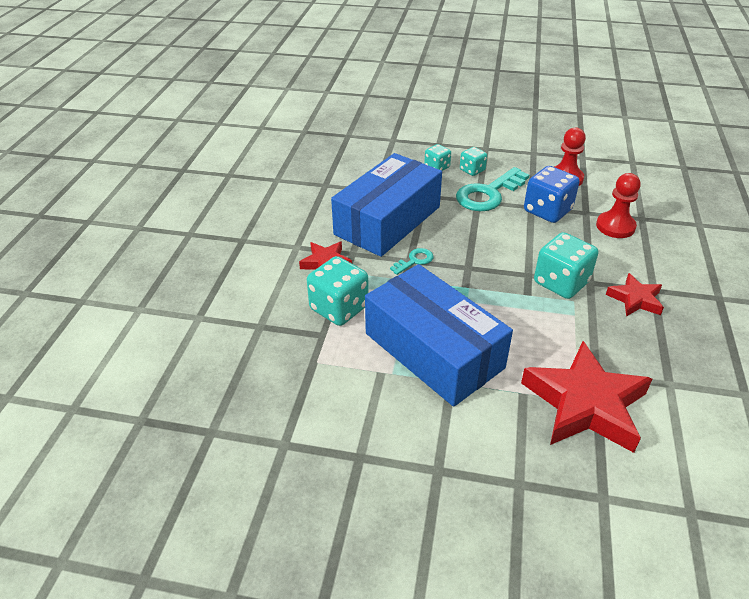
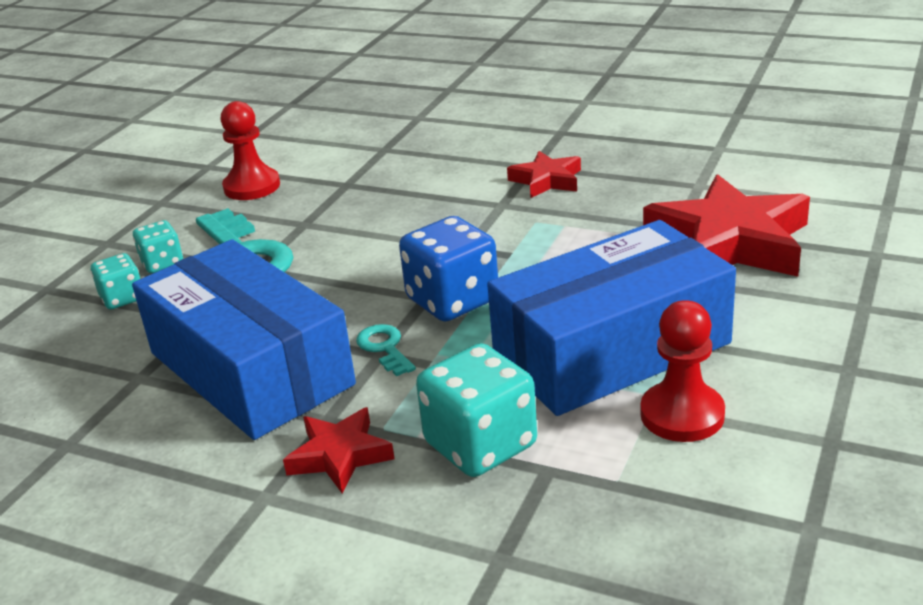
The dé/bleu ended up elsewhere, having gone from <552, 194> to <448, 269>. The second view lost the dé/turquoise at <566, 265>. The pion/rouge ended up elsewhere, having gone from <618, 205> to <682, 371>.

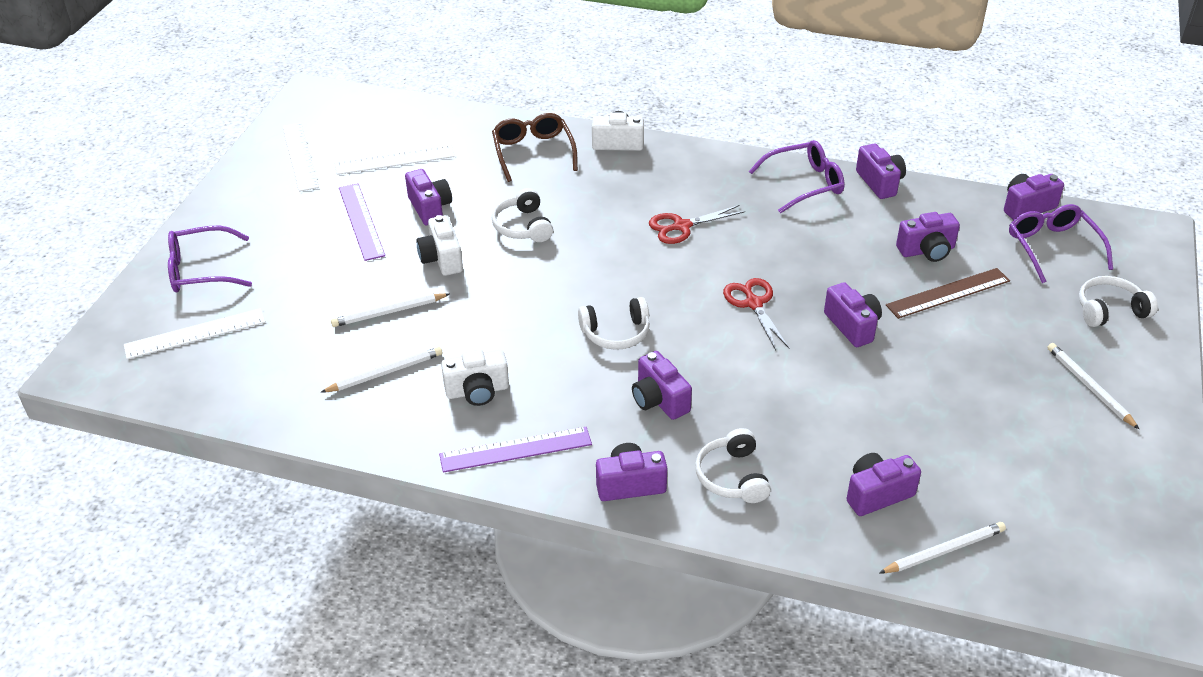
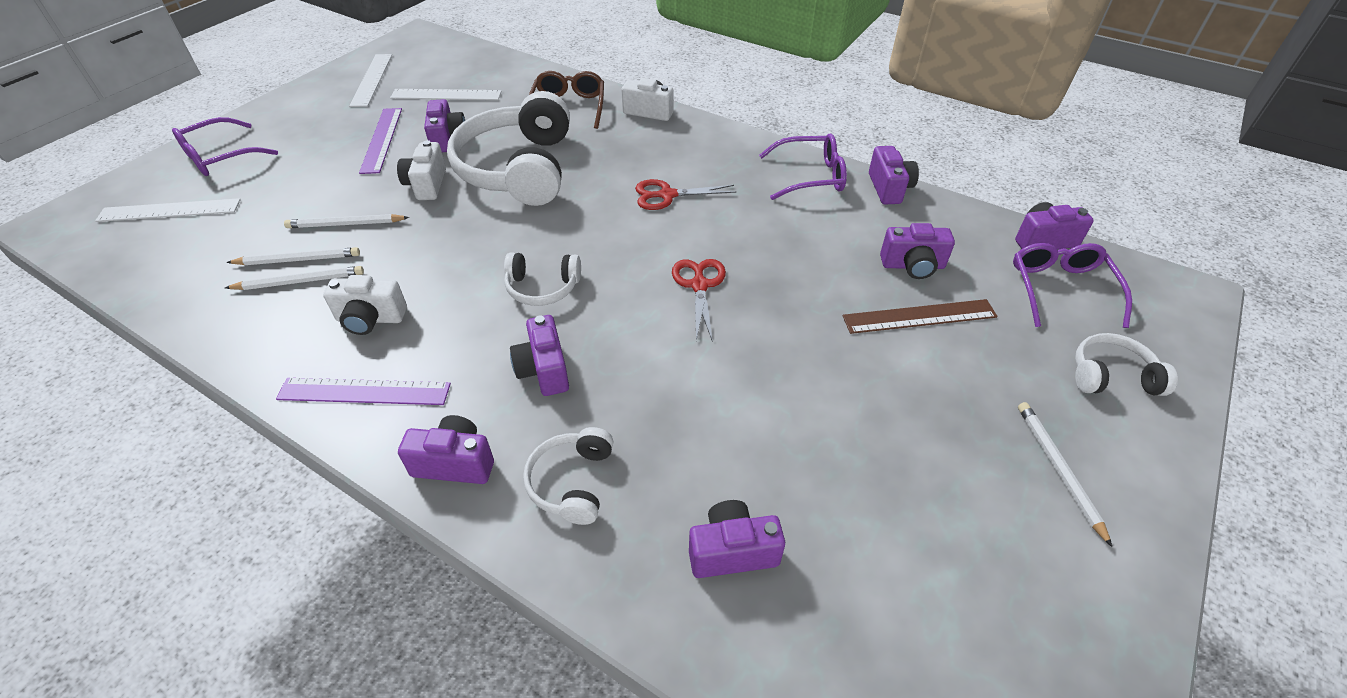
The lunettes/violet at <210, 258> ended up facing another way, 45 degrees counterclockwise from before. The size of the casque audio/blanc at <522, 215> changed by a factor of 2.12. The second view lost the appareil photo/violet at <853, 314>. The crayon/blanc ended up elsewhere, having gone from <942, 547> to <293, 256>.

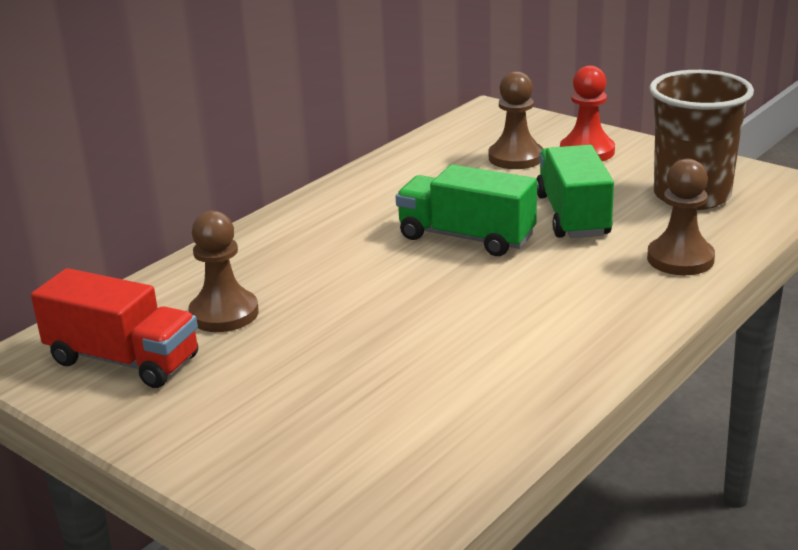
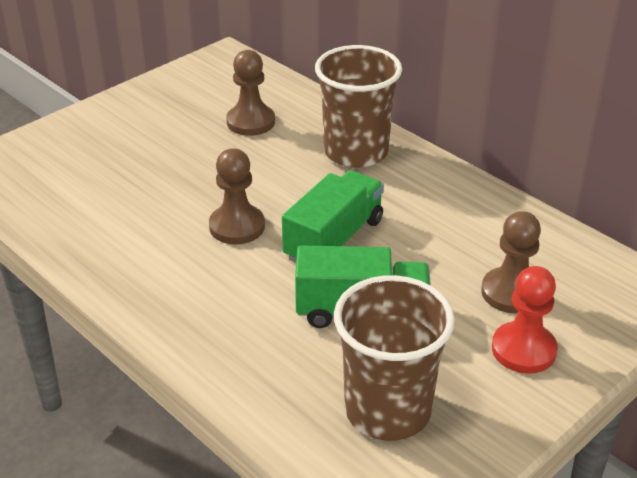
The second view lost the camion/rouge at <114, 328>. The pion/marron ended up elsewhere, having gone from <681, 217> to <237, 196>. The second view gained the gobelet/marron at <358, 106>.

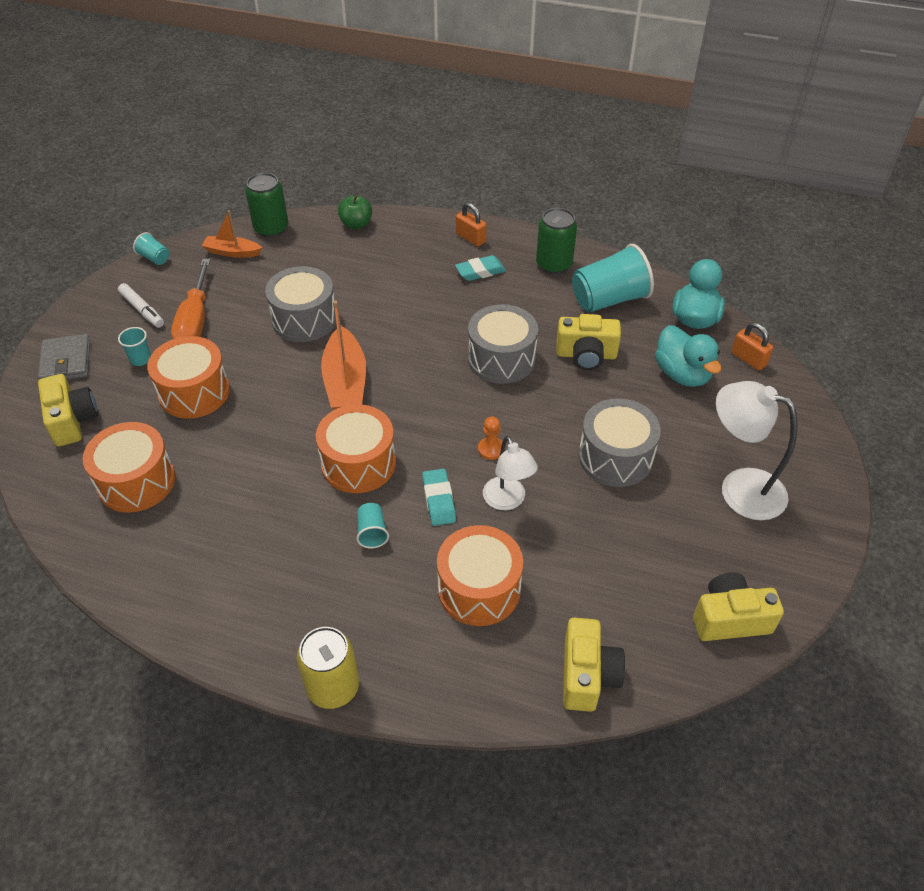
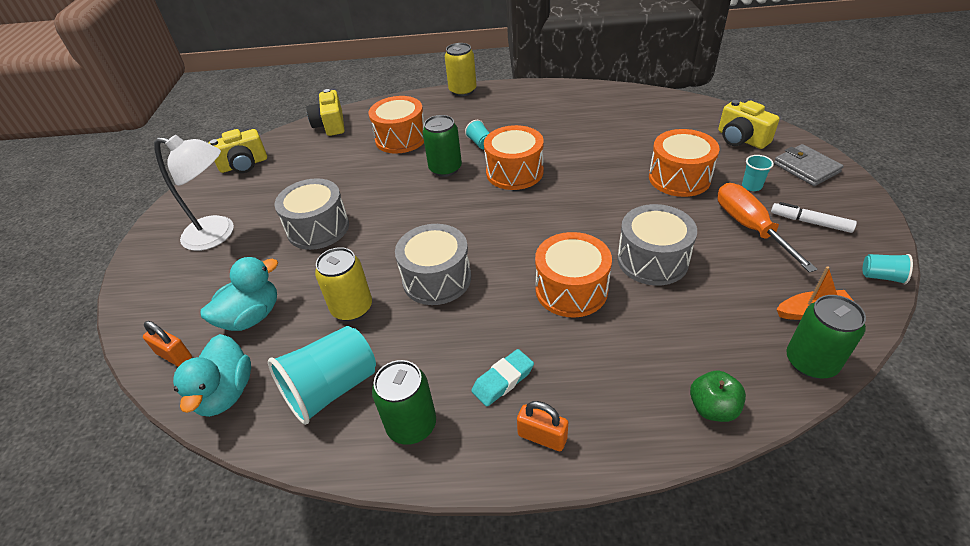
The tambour/orange ended up elsewhere, having gone from <129, 467> to <573, 275>. The second view lost the bateau/orange at <343, 355>. Where the gomme/turquoise stood at <439, 497>, the canette/vert came to stand at <442, 146>. The second view lost the pion/orange at <490, 438>. The second view lost the lampe/blanc at <510, 473>. Where the appareil photo/jaune stood at <588, 342>, the canette/jaune came to stand at <343, 284>. The canard/turquoise at <688, 356> ended up facing another way, 90 degrees clockwise from before.

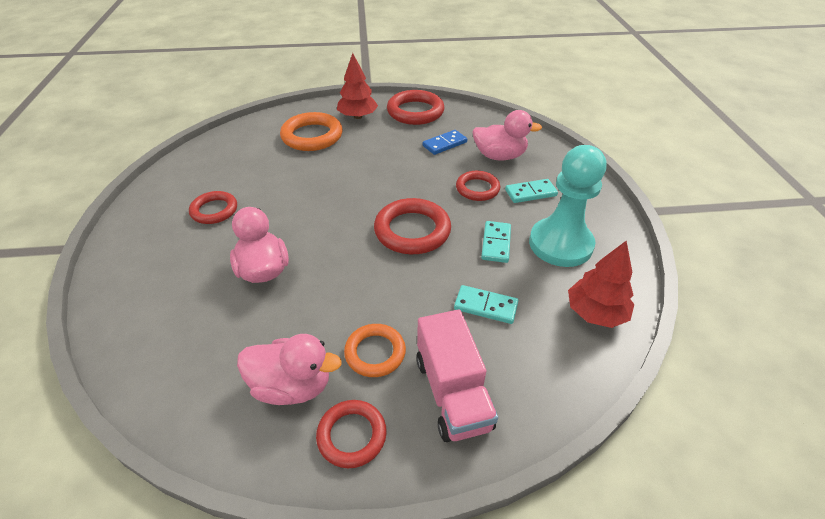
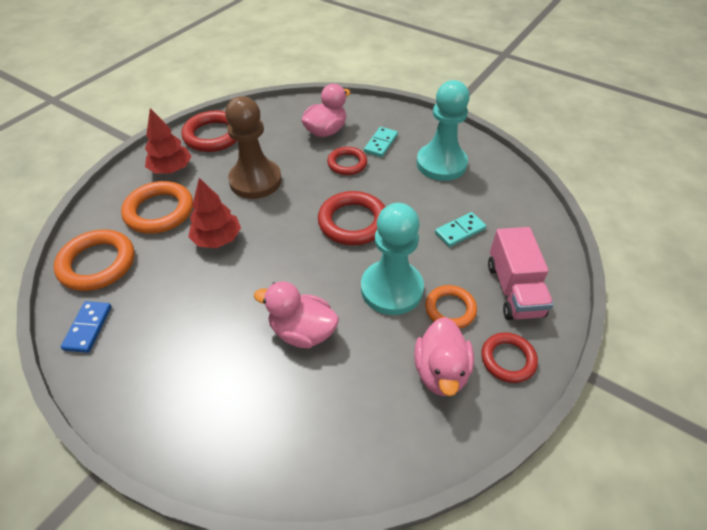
The second view lost the anneau/rouge at <213, 207>. The canard/rose at <289, 369> ended up facing another way, 135 degrees clockwise from before. The camion/rose at <457, 376> ended up facing another way, 60 degrees clockwise from before. The domino/bleu ended up elsewhere, having gone from <444, 142> to <86, 327>. The second view lost the domino/turquoise at <496, 242>. The arbre/rouge ended up elsewhere, having gone from <601, 284> to <214, 213>. The second view gained the anneau/orange at <94, 260>. The second view gained the pion/marron at <253, 147>. The second view gained the pion/turquoise at <392, 259>.

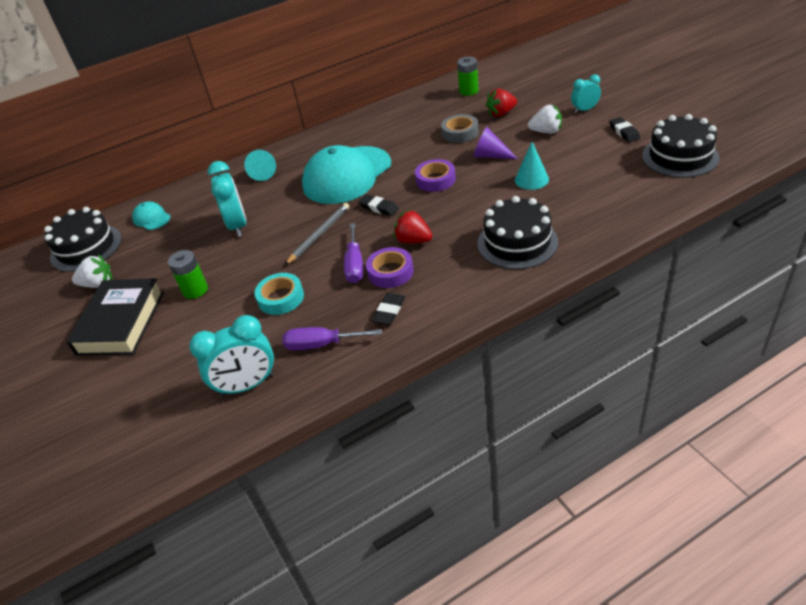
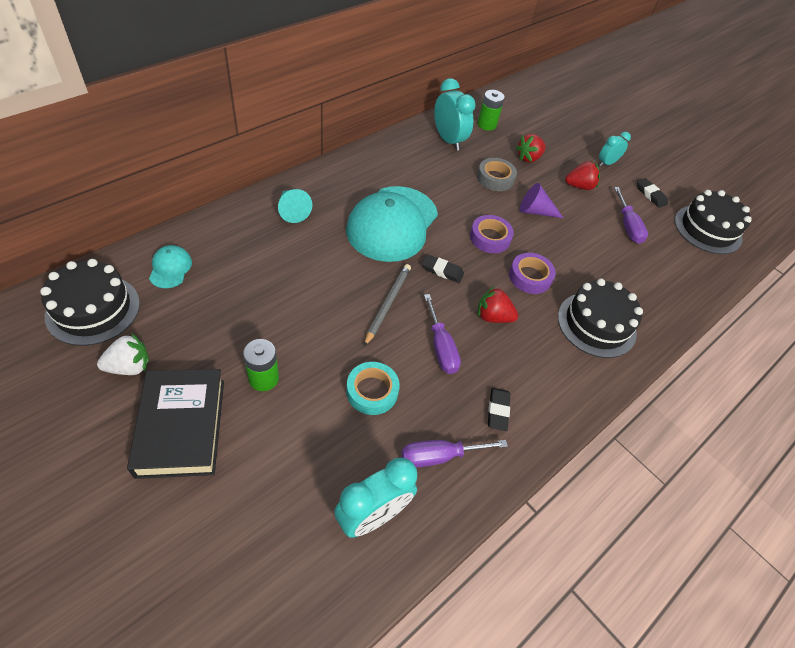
The casquette/turquoise at <151, 216> ended up facing another way, 60 degrees clockwise from before. The réveil/turquoise ended up elsewhere, having gone from <227, 199> to <455, 114>. The ruban adhésif/violet ended up elsewhere, having gone from <390, 267> to <532, 273>. The second view lost the cône/turquoise at <532, 166>. What was the fraise/blanc at <545, 119> turned into the fraise/rouge at <582, 175>. The second view gained the tournevis/violet at <631, 215>.

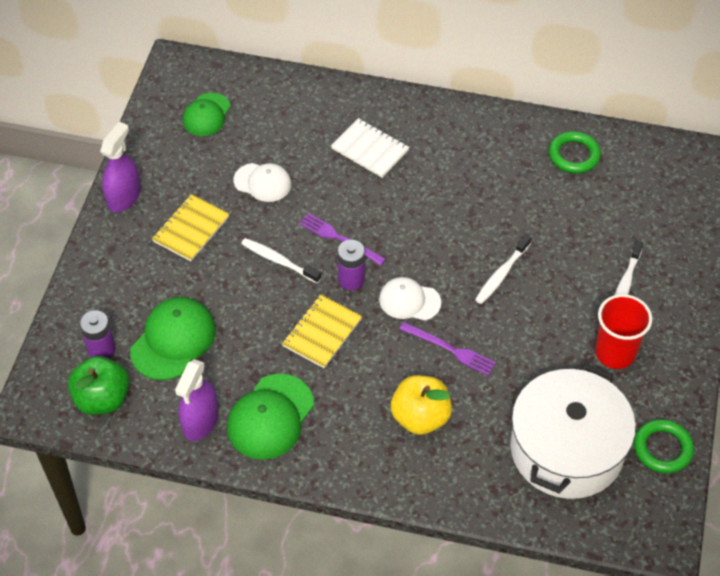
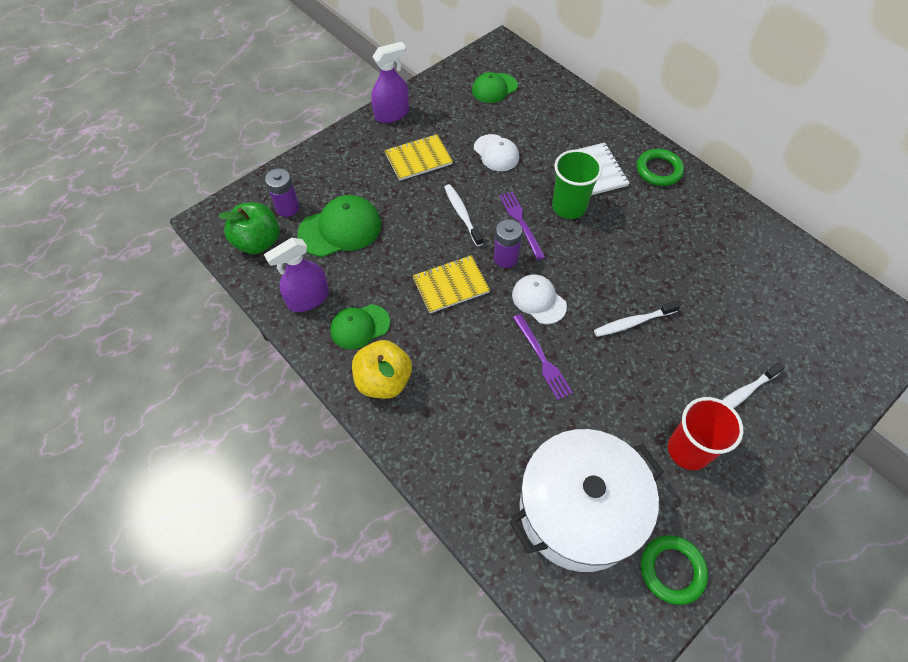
The size of the casquette/vert at <270, 417> changed by a factor of 0.66. The pomme/jaune ended up elsewhere, having gone from <421, 405> to <382, 369>. The anneau/vert ended up elsewhere, having gone from <575, 152> to <660, 167>. The second view gained the gobelet/vert at <577, 184>.

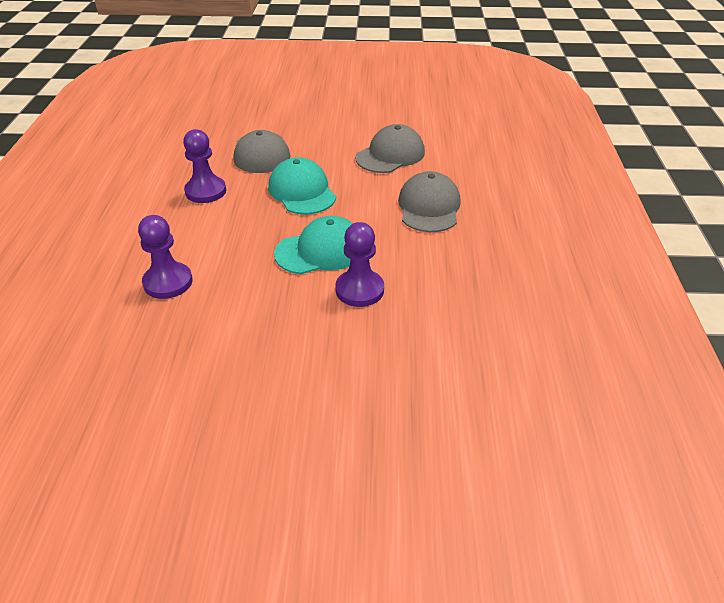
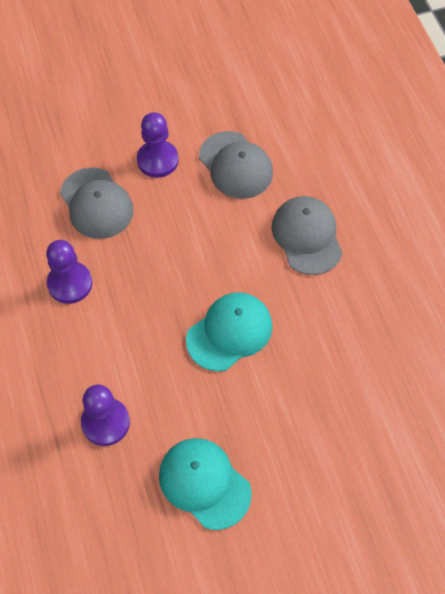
The casquette/turquoise ended up elsewhere, having gone from <302, 186> to <205, 484>. The pion/violet ended up elsewhere, having gone from <359, 264> to <158, 145>. The casquette/gris at <390, 148> ended up facing another way, 120 degrees clockwise from before.

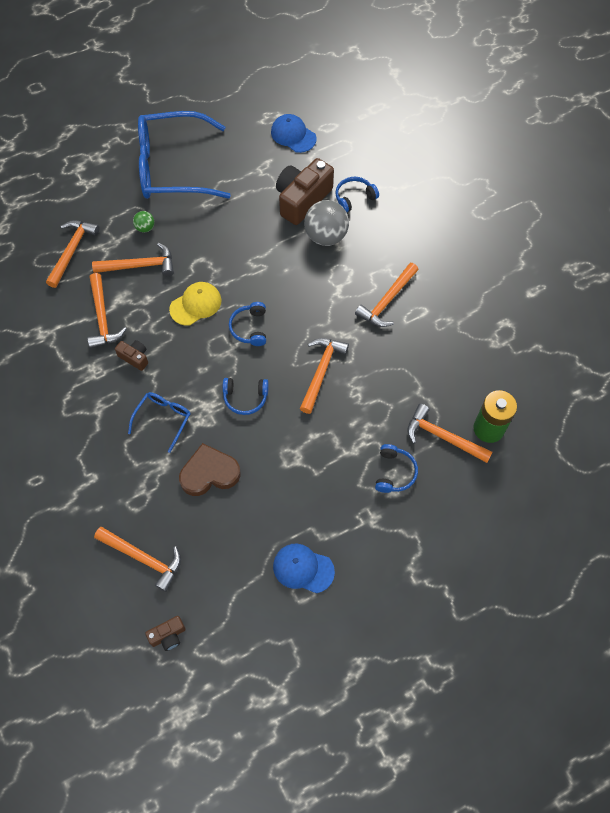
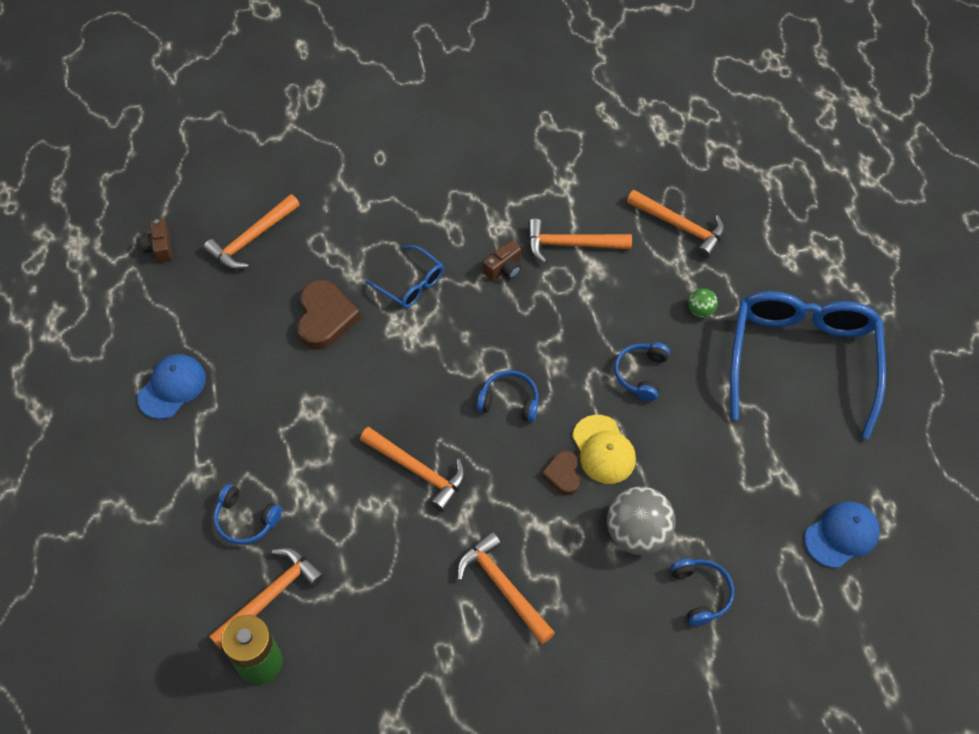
The second view lost the marteau/orange at <133, 259>. The casquette/jaune ended up elsewhere, having gone from <195, 304> to <604, 449>. The casque audio/bleu ended up elsewhere, having gone from <246, 396> to <642, 371>. The second view lost the appareil photo/marron at <305, 191>. The second view gained the cœur/marron at <560, 472>.

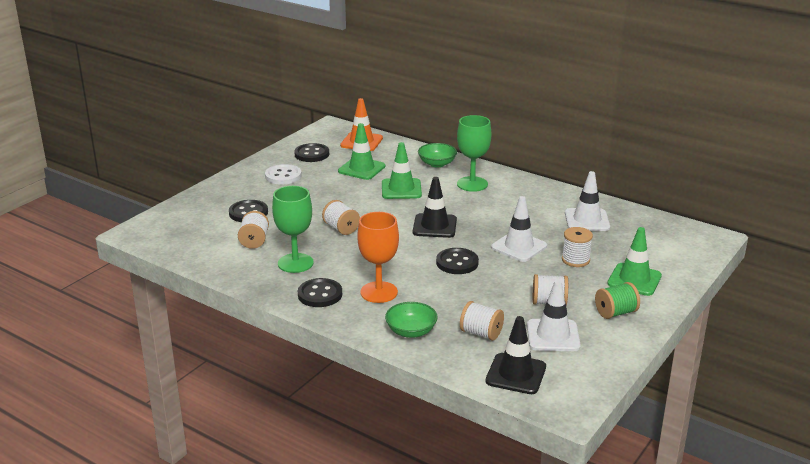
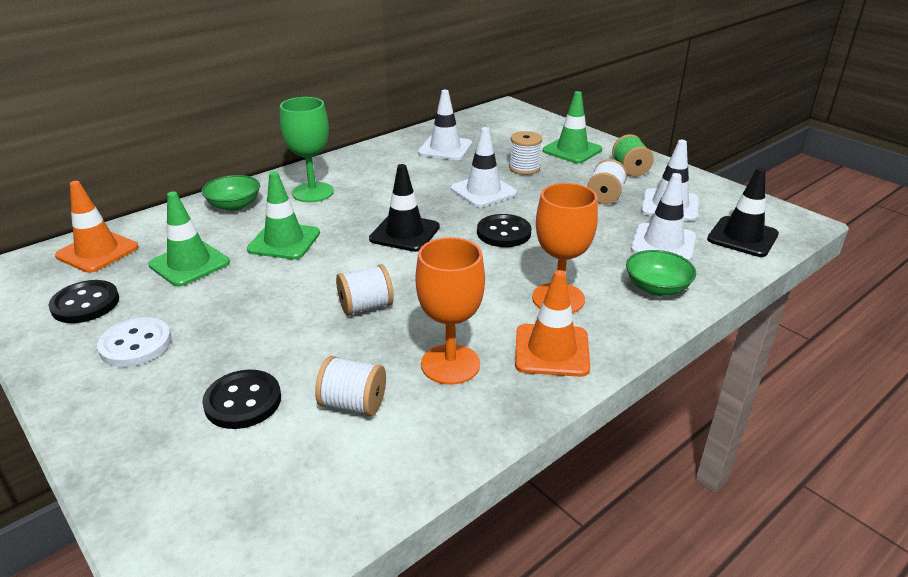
What was the verre à pied/vert at <293, 229> turned into the verre à pied/orange at <450, 311>. Where the bouton/noir stood at <320, 292>, the cône de chantier/orange came to stand at <552, 323>. Where the bobine/blanc stood at <482, 321>, the cône de chantier/blanc came to stand at <663, 217>.

